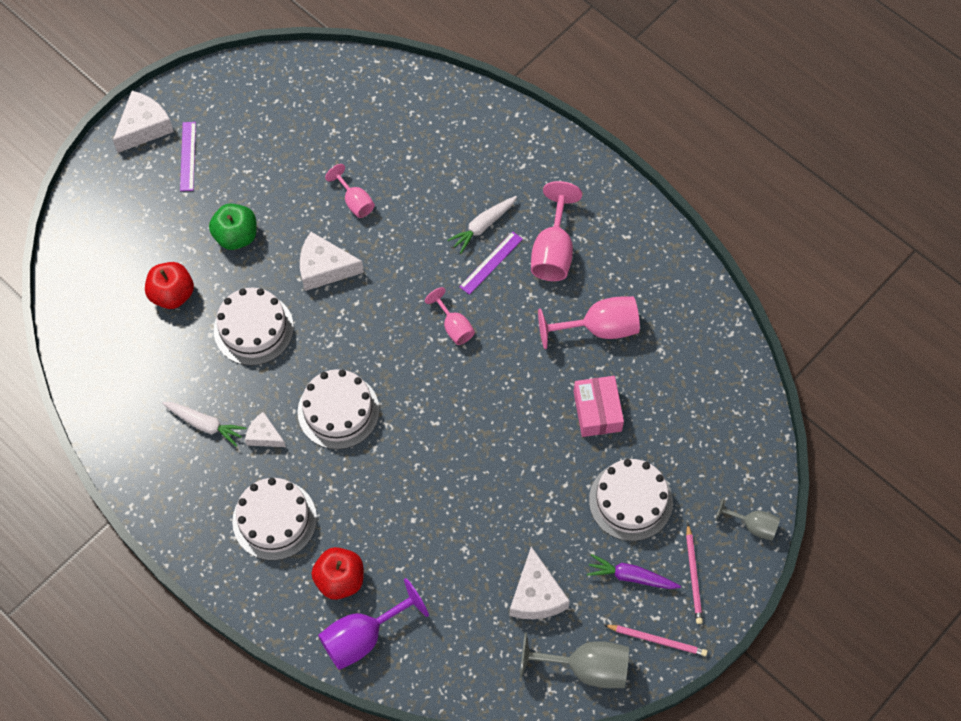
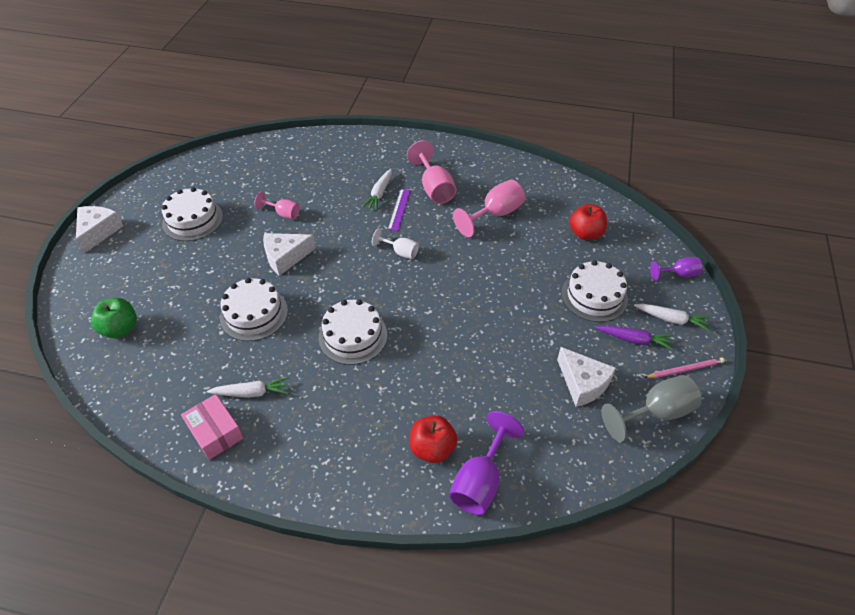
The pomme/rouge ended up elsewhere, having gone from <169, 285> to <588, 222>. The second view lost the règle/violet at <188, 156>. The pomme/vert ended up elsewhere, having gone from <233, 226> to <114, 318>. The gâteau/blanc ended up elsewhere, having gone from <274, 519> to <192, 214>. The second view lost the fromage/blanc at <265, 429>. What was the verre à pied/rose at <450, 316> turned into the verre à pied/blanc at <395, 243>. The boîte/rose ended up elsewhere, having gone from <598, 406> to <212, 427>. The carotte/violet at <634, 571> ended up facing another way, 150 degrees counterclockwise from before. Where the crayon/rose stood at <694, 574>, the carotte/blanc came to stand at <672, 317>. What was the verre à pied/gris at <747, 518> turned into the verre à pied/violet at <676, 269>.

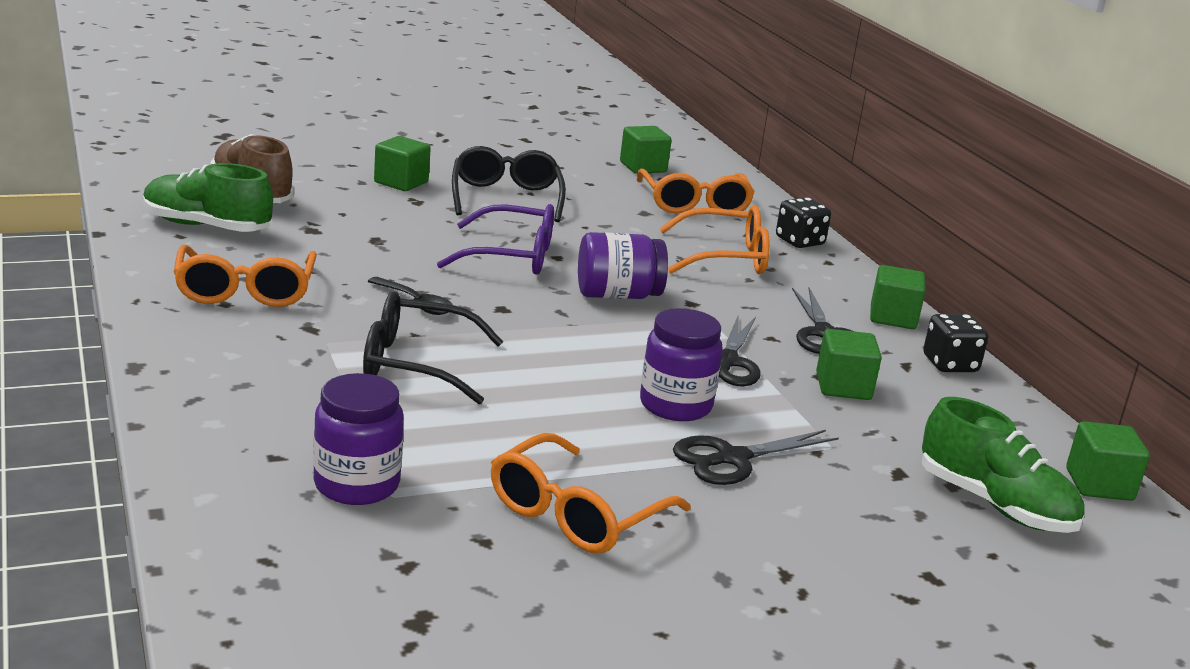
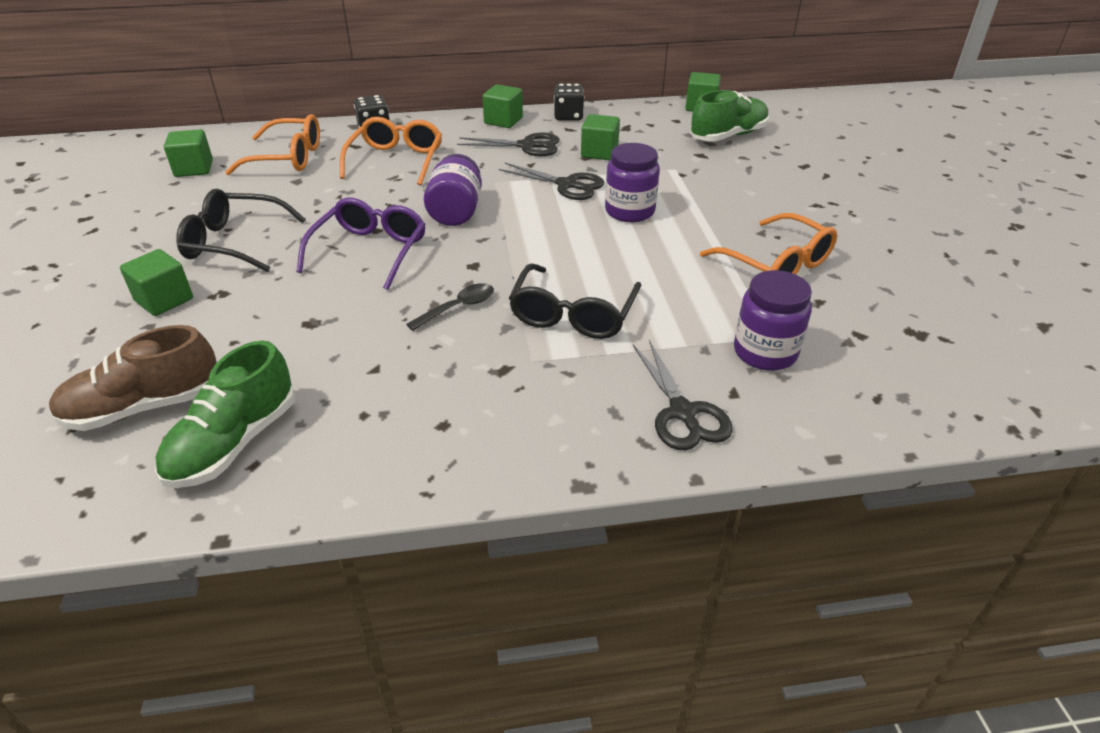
The second view lost the lunettes/orange at <245, 276>. The ciseaux/noir ended up elsewhere, having gone from <756, 457> to <683, 395>.

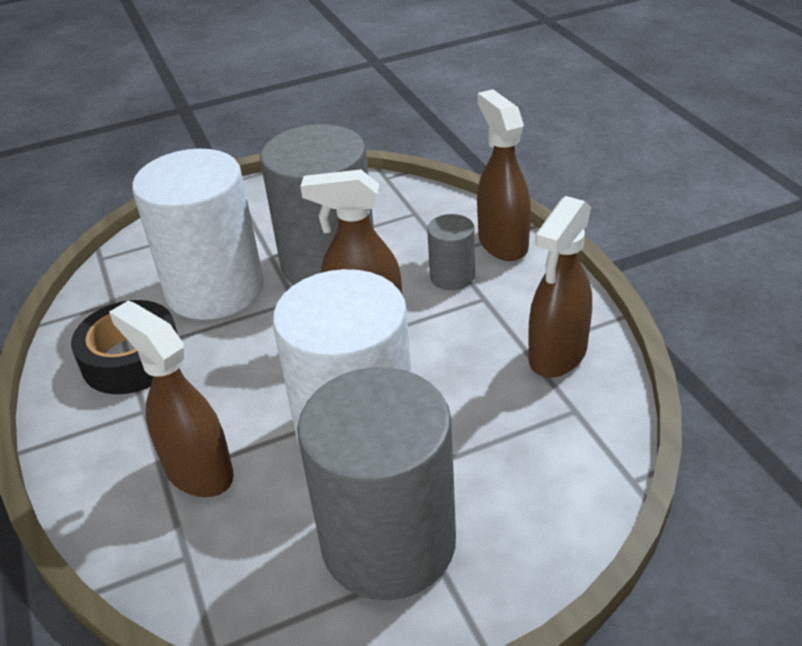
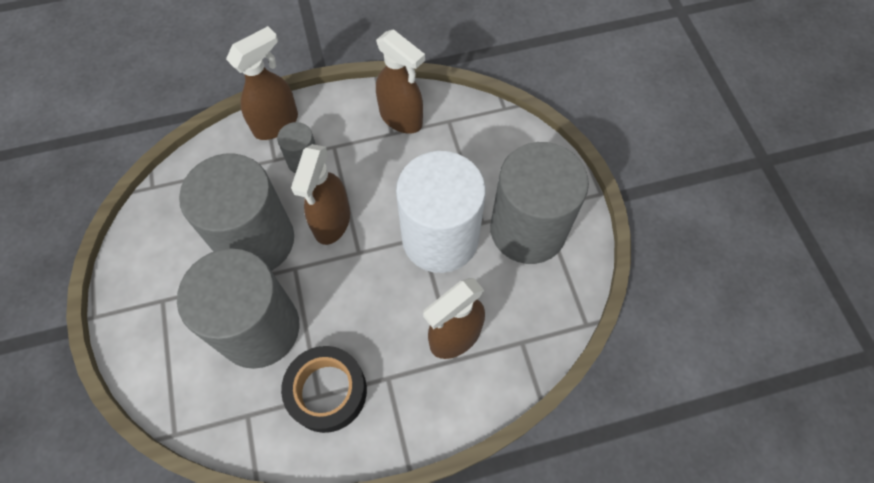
What was the cylindre/blanc at <198, 234> turned into the cylindre/gris at <238, 308>. The vaporisateur/marron at <504, 175> ended up facing another way, 150 degrees clockwise from before.

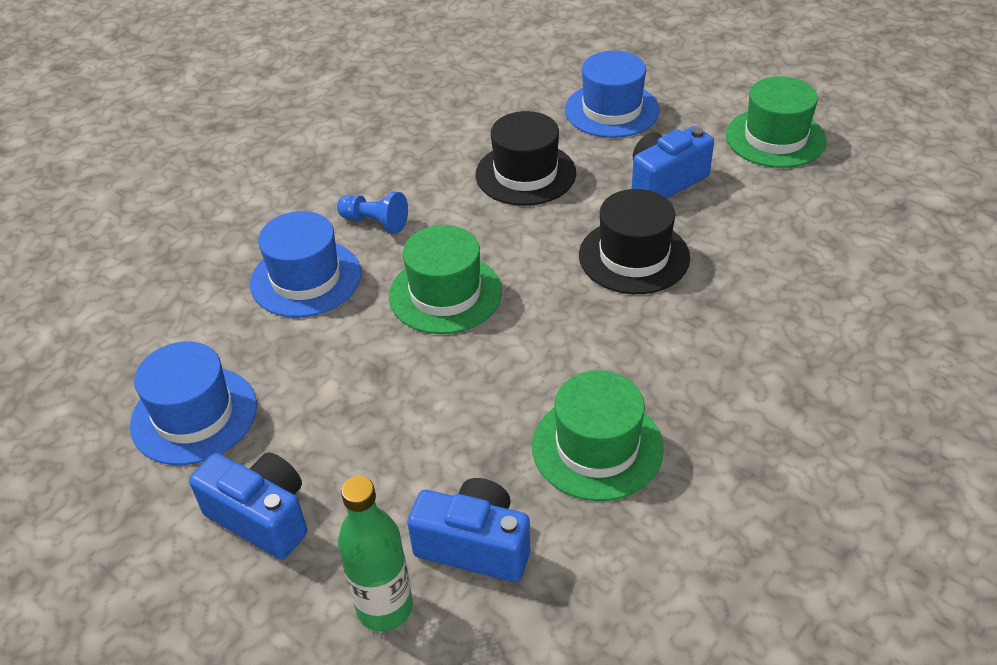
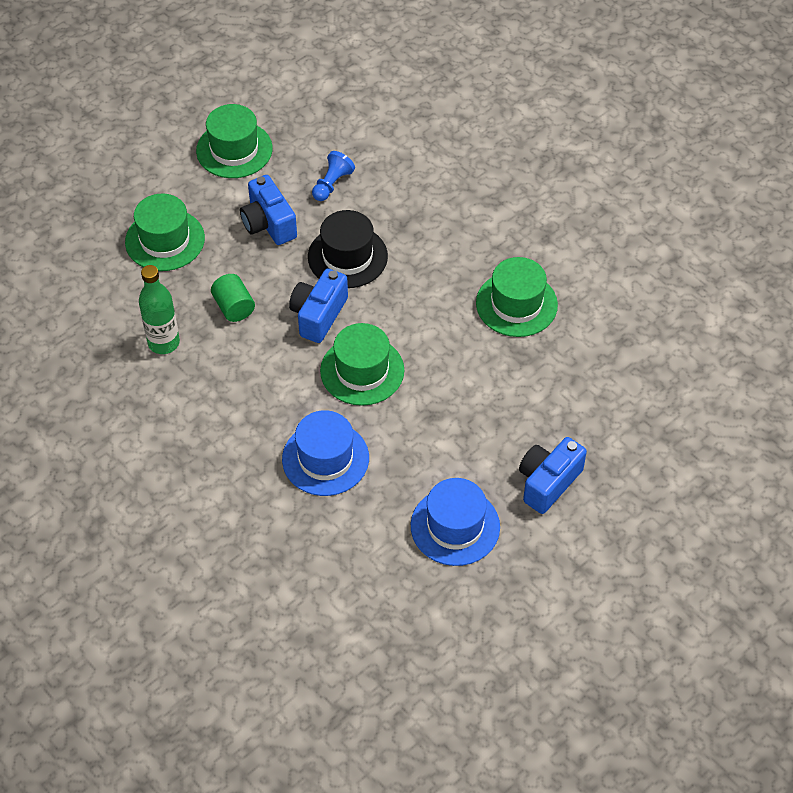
The pion/bleu ended up elsewhere, having gone from <372, 212> to <333, 176>. The bouteille/vert ended up elsewhere, having gone from <375, 554> to <159, 309>. The appareil photo/bleu ended up elsewhere, having gone from <468, 530> to <318, 305>. Where the chapeau/noir stood at <526, 158>, the cylindre/vert came to stand at <233, 298>. What was the chapeau/bleu at <612, 94> turned into the chapeau/vert at <165, 232>.

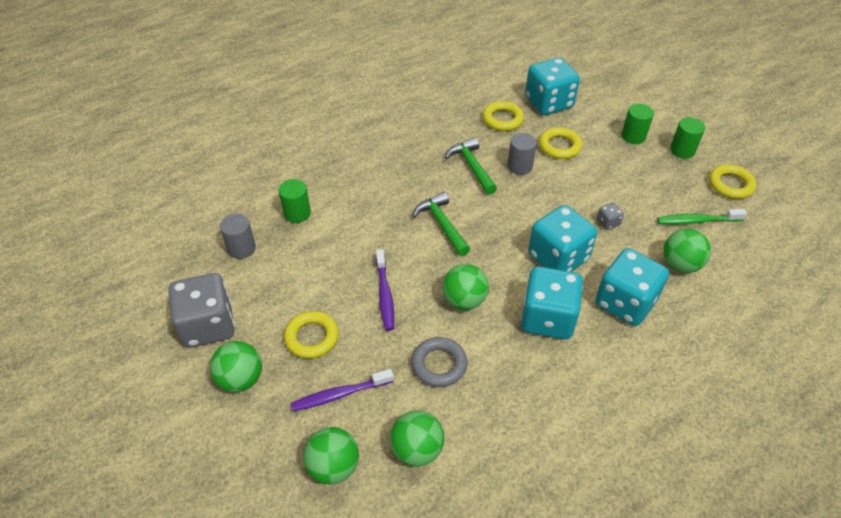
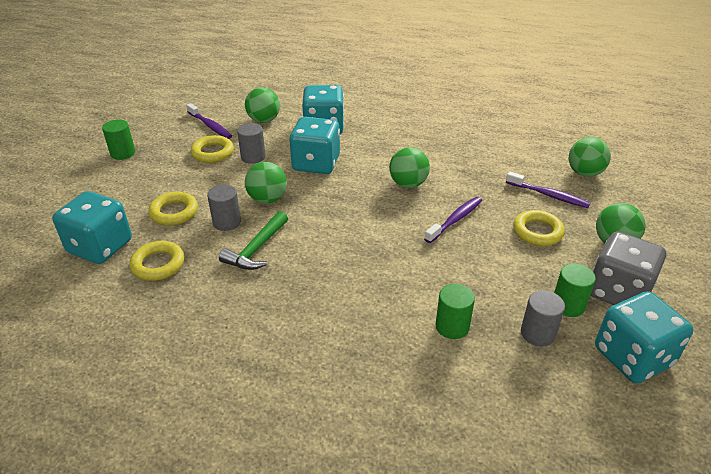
The balle/vert ended up elsewhere, having gone from <417, 438> to <266, 183>. The second view lost the anneau/gris at <439, 362>. The second view lost the marteau/vert at <441, 224>. The dé/turquoise ended up elsewhere, having gone from <552, 302> to <644, 337>. Where the dé/gris stood at <610, 216>, the cylindre/gris came to stand at <251, 143>. The cylindre/vert ended up elsewhere, having gone from <638, 124> to <575, 290>. What was the brosse à dents/vert at <702, 217> turned into the brosse à dents/violet at <209, 121>. The anneau/jaune ended up elsewhere, having gone from <733, 181> to <212, 149>.

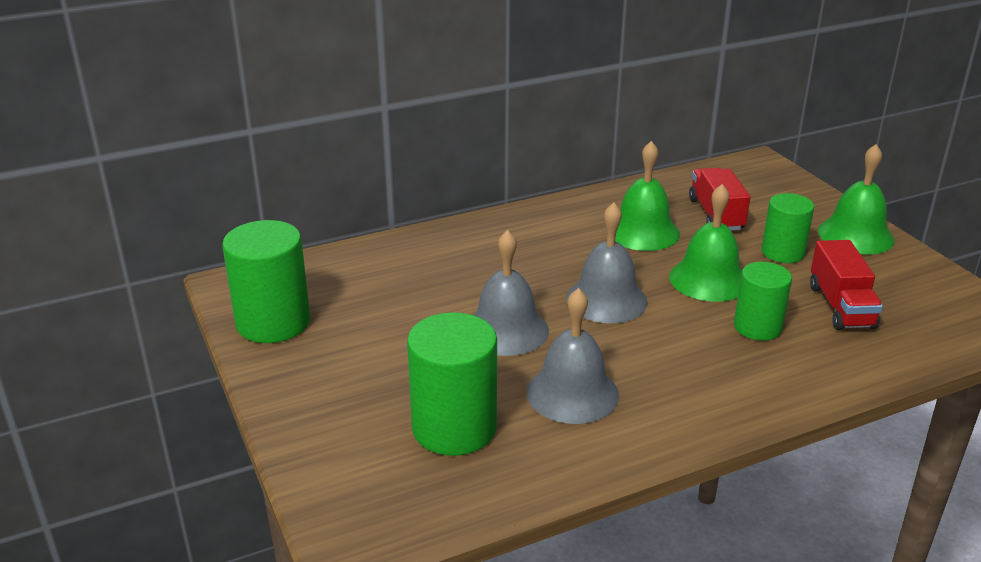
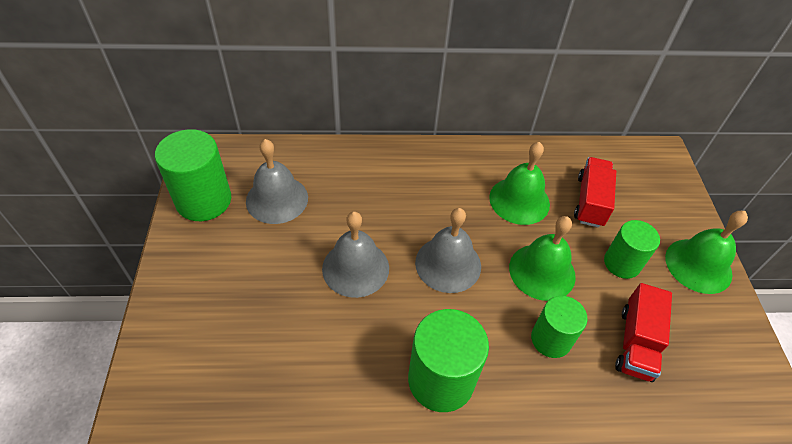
The cylindre/vert ended up elsewhere, having gone from <452, 384> to <448, 360>. The cloche/gris ended up elsewhere, having gone from <573, 356> to <277, 181>.

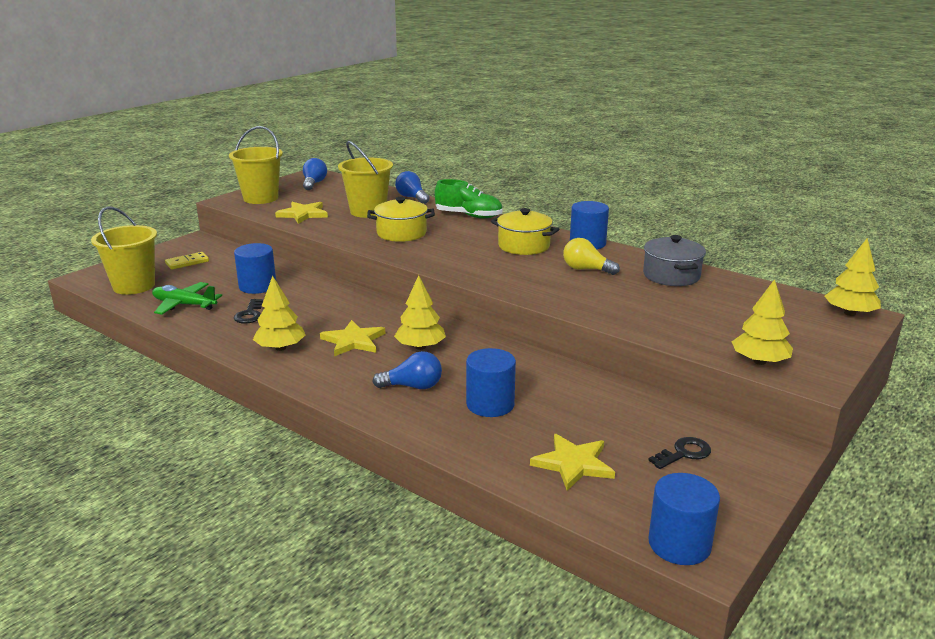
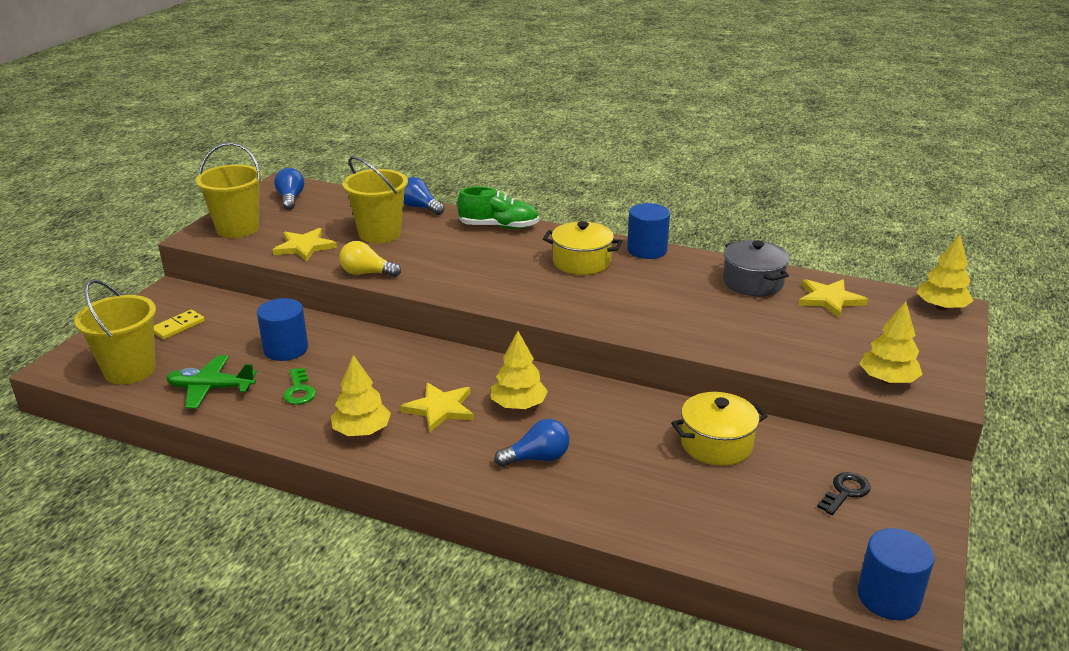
What was the clé/noir at <248, 311> turned into the clé/vert at <299, 386>. The marmite/jaune ended up elsewhere, having gone from <401, 219> to <719, 429>. The second view lost the cylindre/bleu at <491, 382>. The étoile/jaune ended up elsewhere, having gone from <572, 462> to <833, 298>. The ampoule/jaune ended up elsewhere, having gone from <591, 256> to <370, 259>.

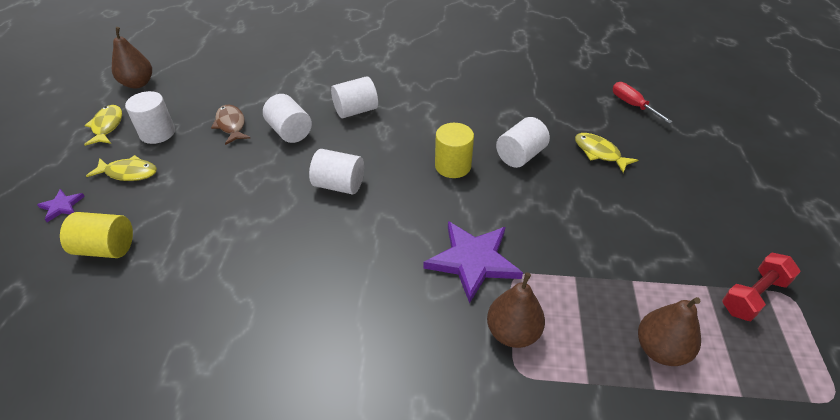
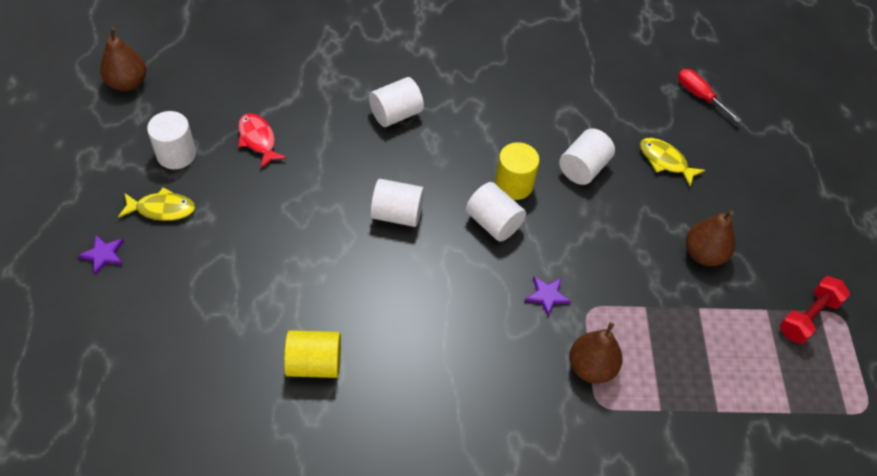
The cylindre/jaune ended up elsewhere, having gone from <96, 235> to <312, 354>. The second view lost the poisson/jaune at <103, 125>. What was the poisson/marron at <230, 125> turned into the poisson/rouge at <262, 140>. The cylindre/blanc ended up elsewhere, having gone from <287, 118> to <496, 211>. The size of the étoile/violet at <473, 262> changed by a factor of 0.48. The poire/marron ended up elsewhere, having gone from <669, 331> to <710, 238>.

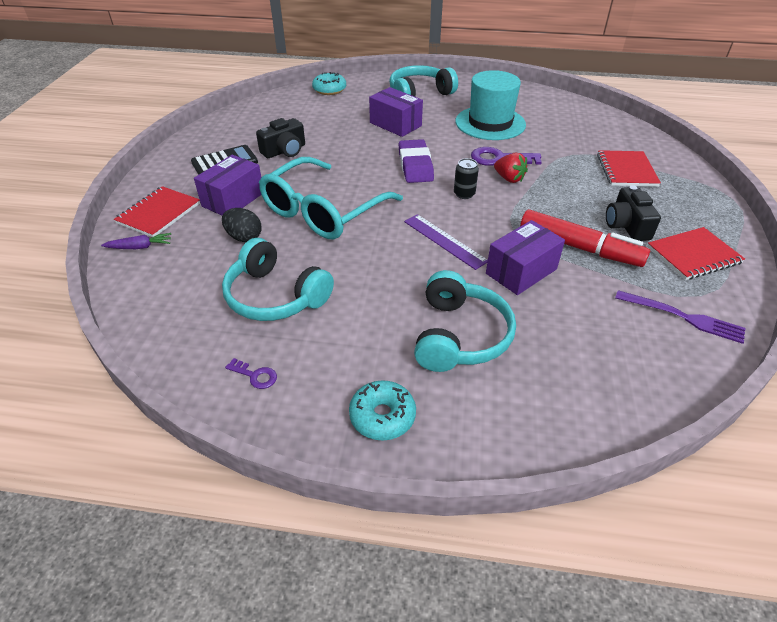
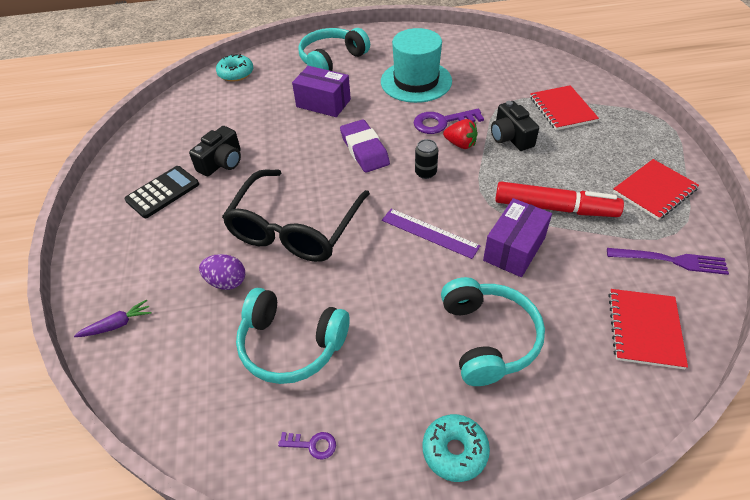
The carnet/rouge ended up elsewhere, having gone from <157, 211> to <648, 329>. The second view lost the boîte/violet at <227, 185>. What was the œuf/noir at <242, 225> turned into the œuf/violet at <222, 272>. What was the lunettes/turquoise at <331, 198> turned into the lunettes/noir at <296, 215>. The appareil photo/noir ended up elsewhere, having gone from <633, 213> to <515, 126>.

